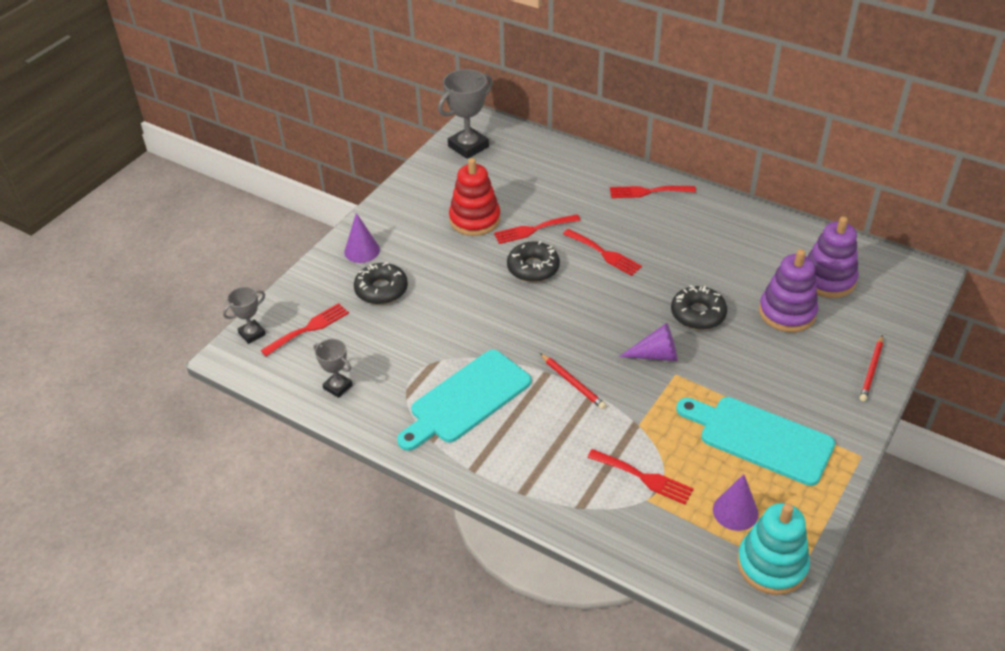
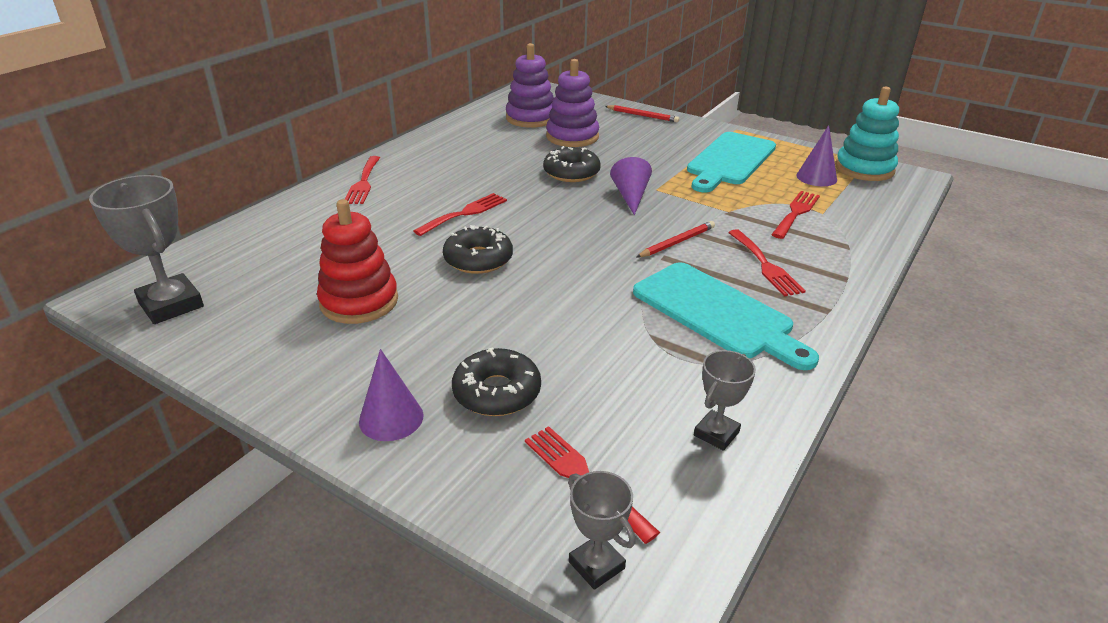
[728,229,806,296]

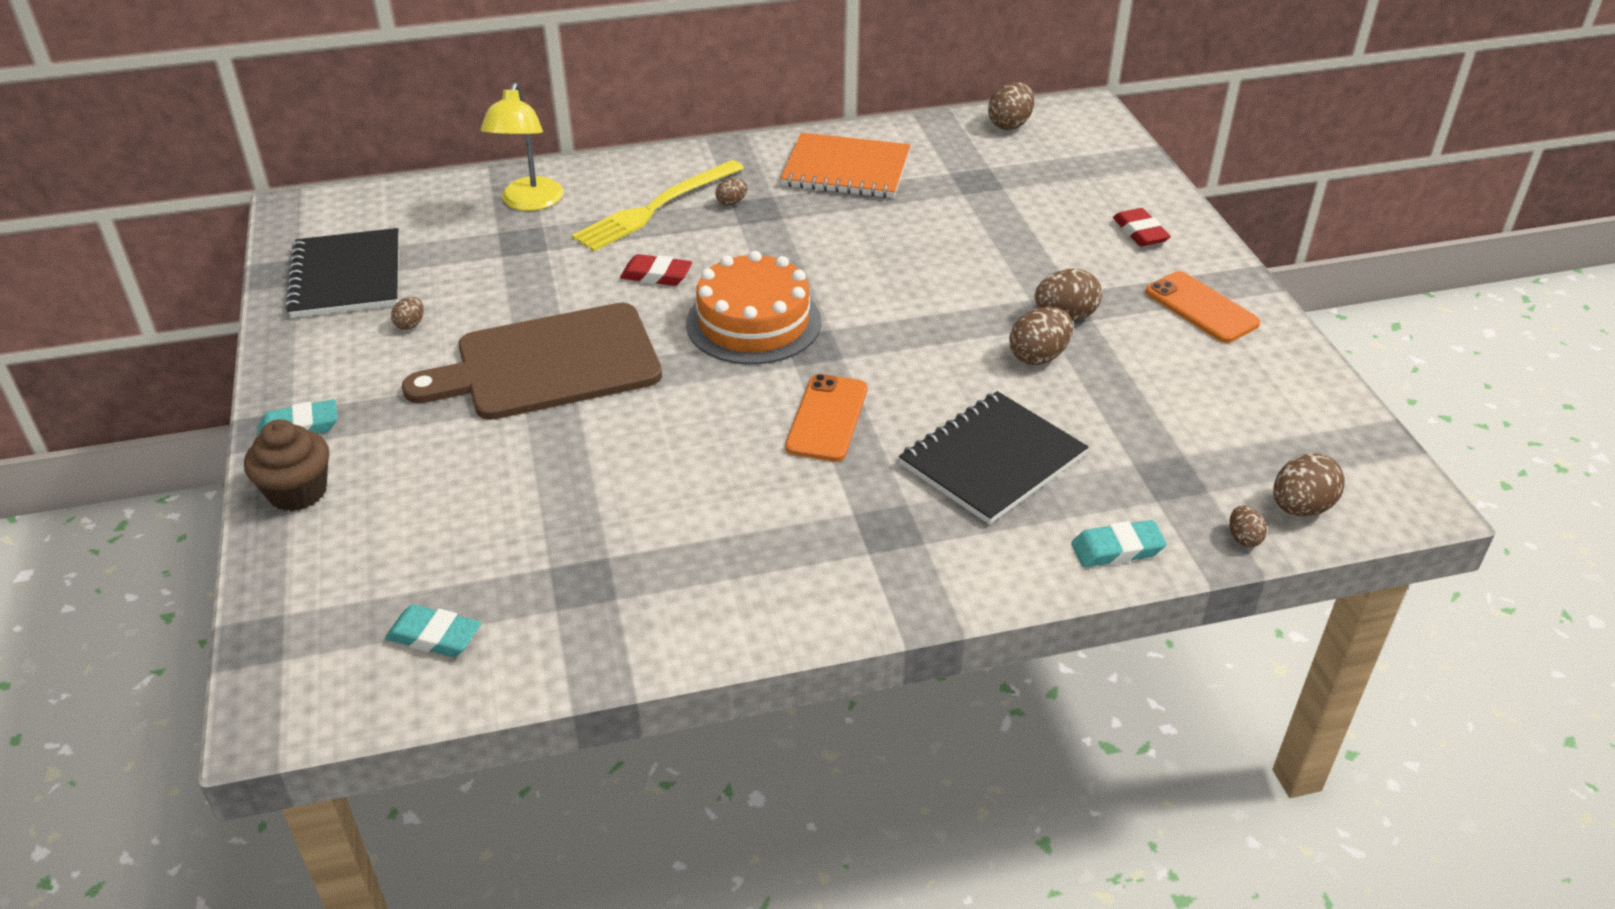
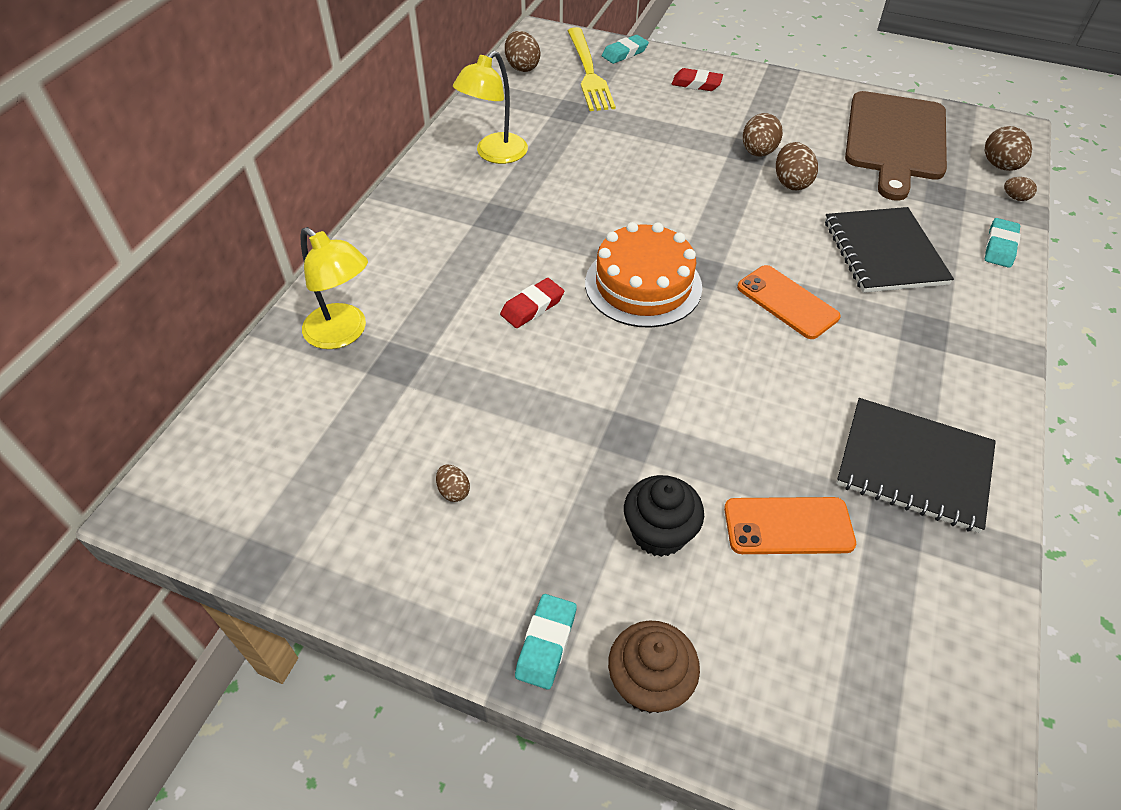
[715,178,747,206] (first image)
[624,475,704,557]
[836,398,996,533]
[602,35,649,64]
[845,91,947,201]
[567,27,616,111]
[724,497,856,554]
[453,51,528,164]

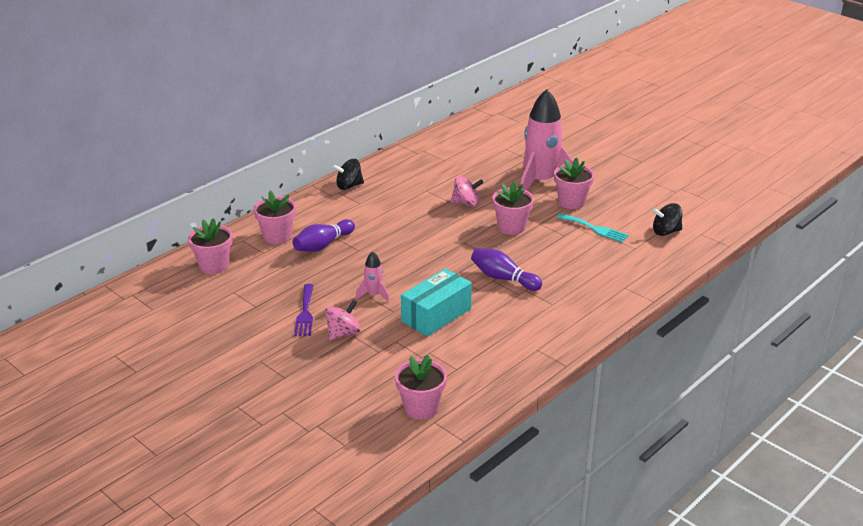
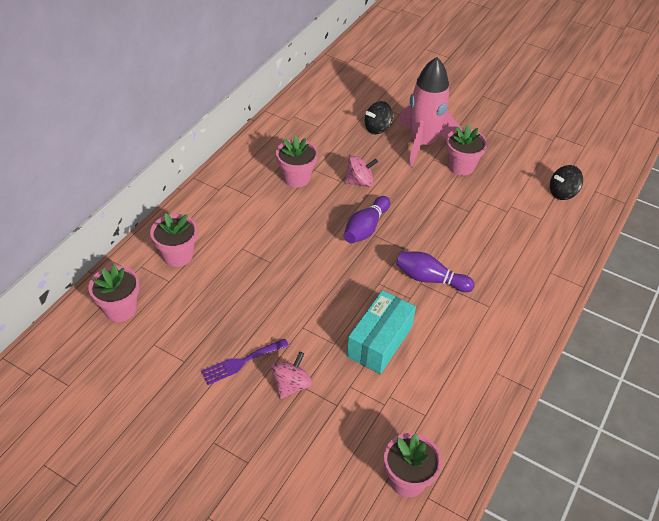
[356,251,389,302] (first image)
[556,213,629,242] (first image)
[344,196,390,243]
[364,101,393,134]
[276,135,318,188]
[201,339,289,385]

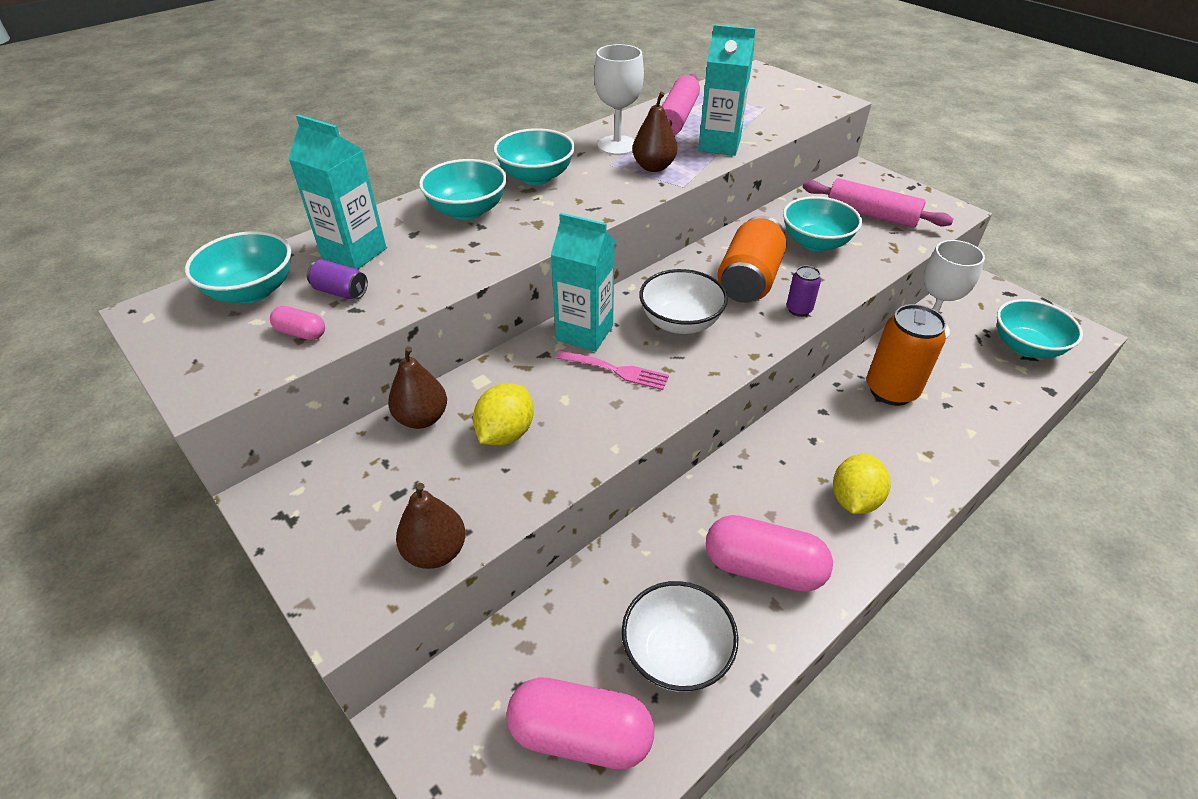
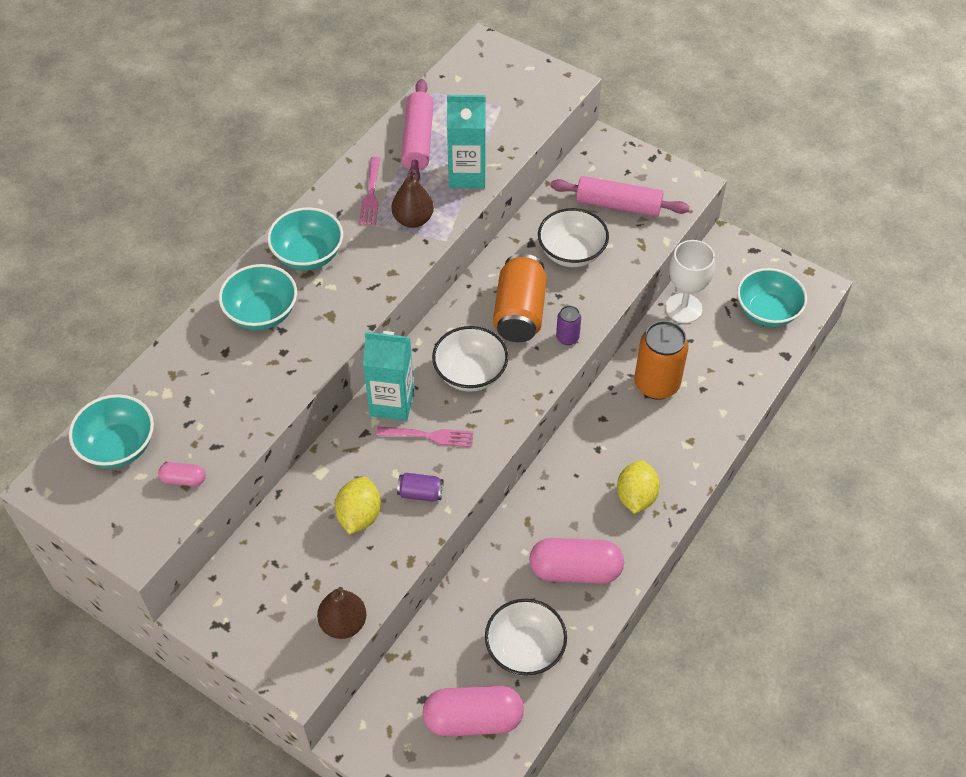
[288,115,386,269] (first image)
[388,346,447,429] (first image)
[397,473,444,502]
[359,157,381,226]
[538,208,609,267]

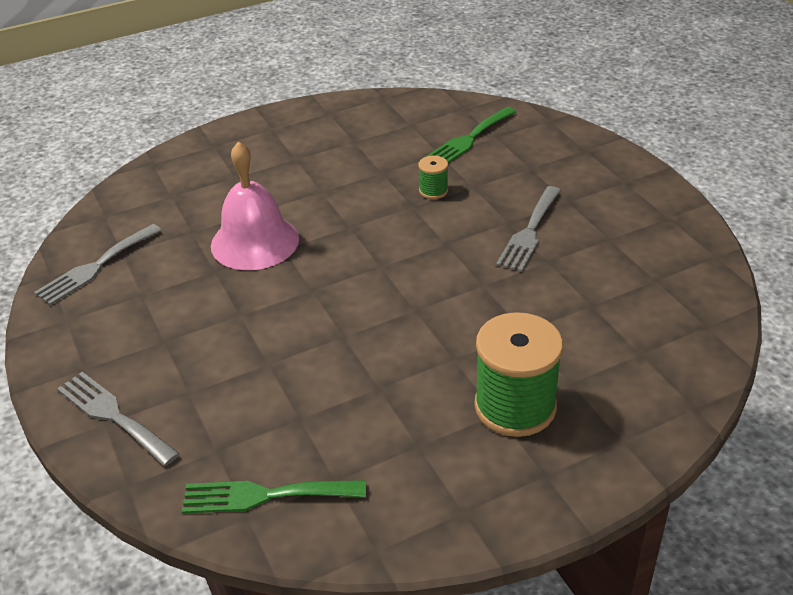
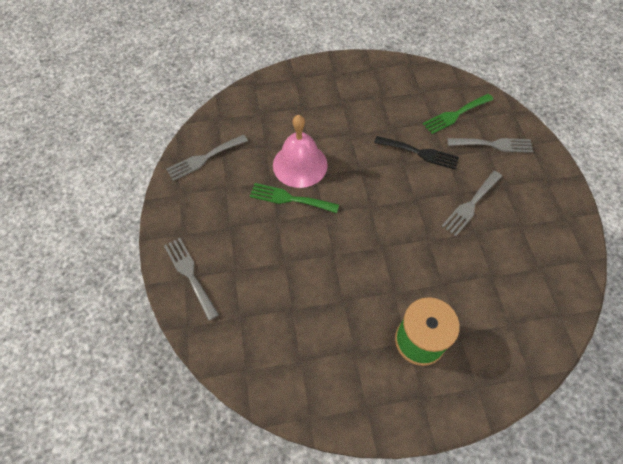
[447,138,533,153]
[250,183,339,213]
[374,136,459,170]

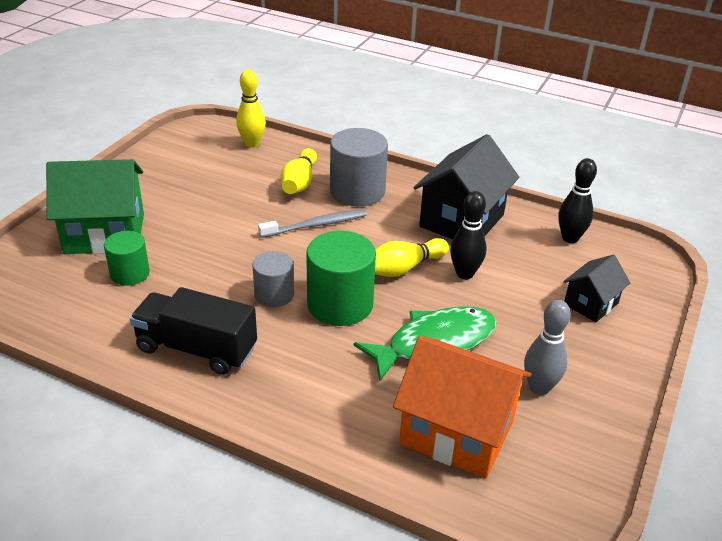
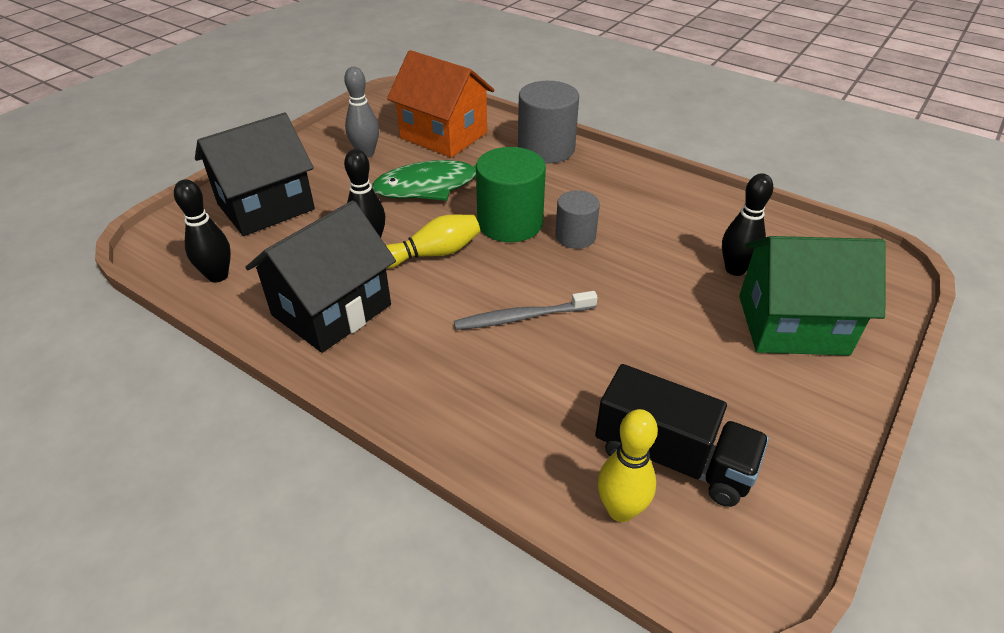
[281,148,317,194] (first image)
[595,364,769,507]
[518,81,579,163]
[722,173,773,276]
[195,112,315,236]

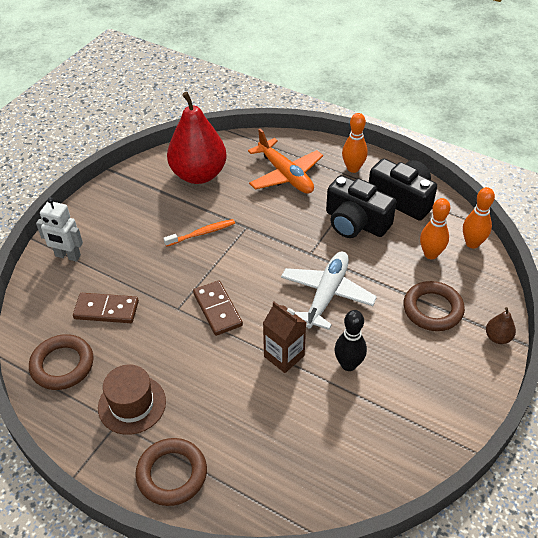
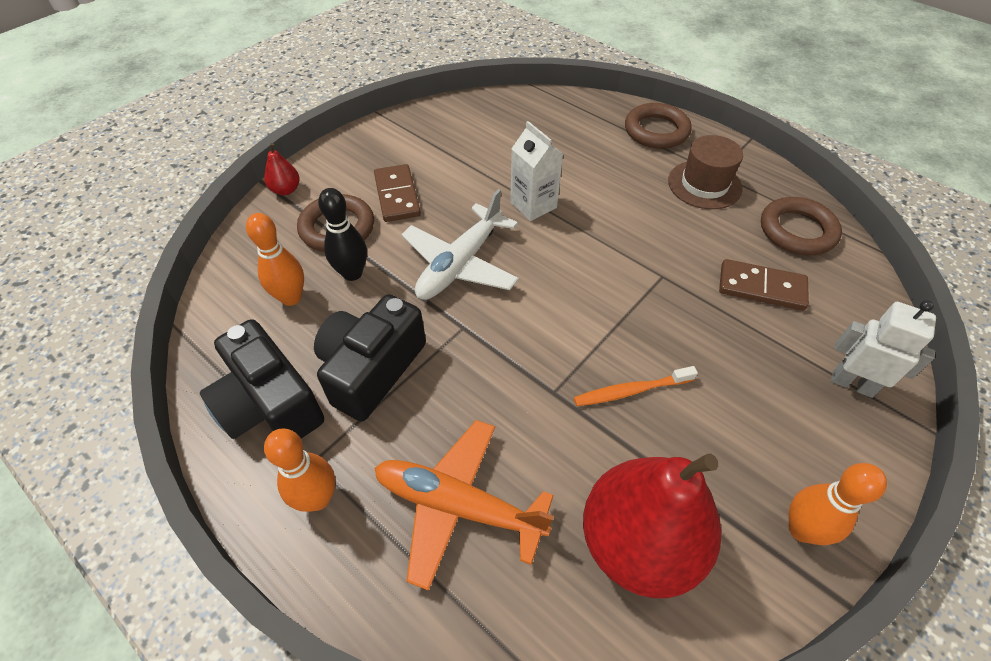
[374,164,421,222]
[318,188,367,281]
[788,463,887,545]
[510,121,563,221]
[264,143,300,195]
[375,420,554,591]
[314,294,426,422]

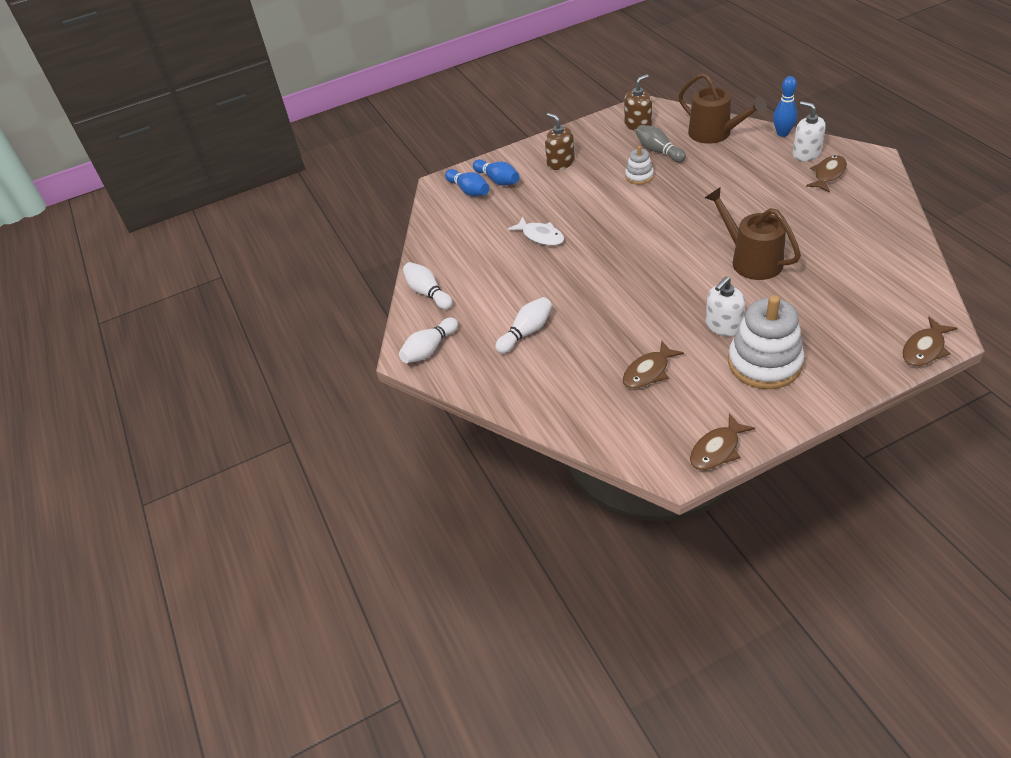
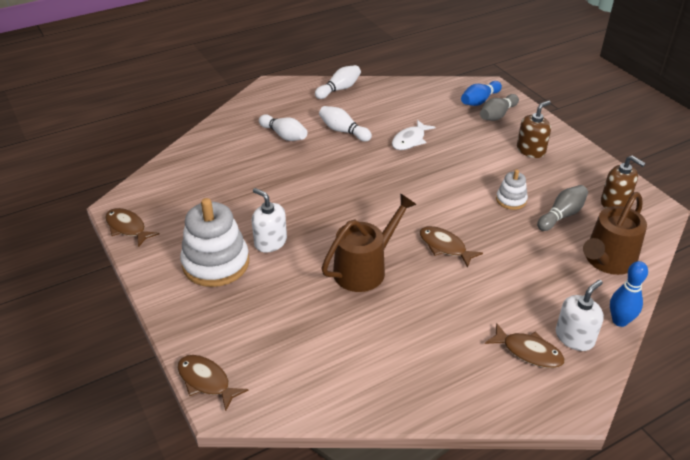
[319,106,372,142]
[420,226,483,268]
[480,94,519,121]

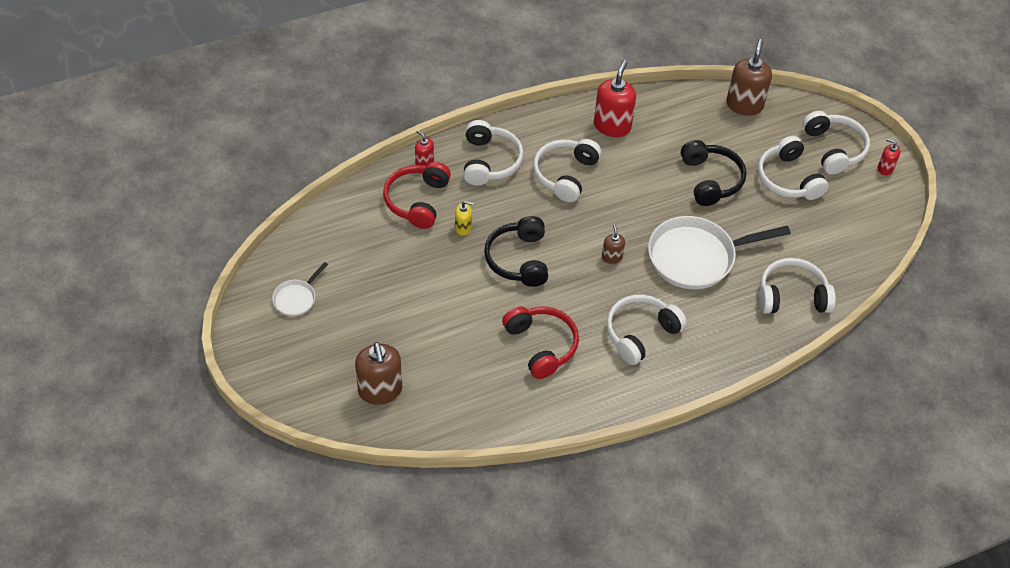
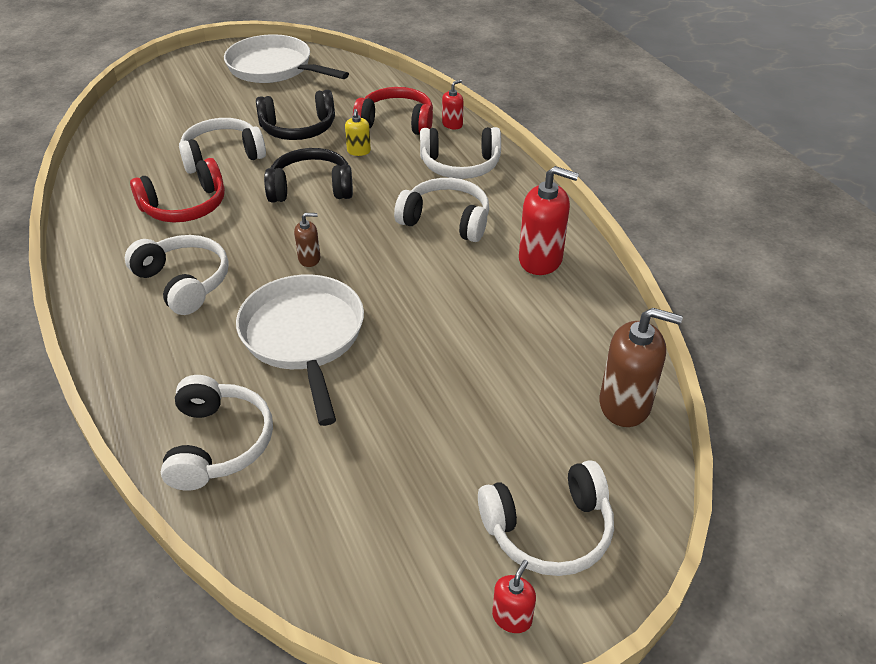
[355,342,402,405] (first image)
[256,90,335,140]
[179,118,266,174]
[224,34,349,83]

